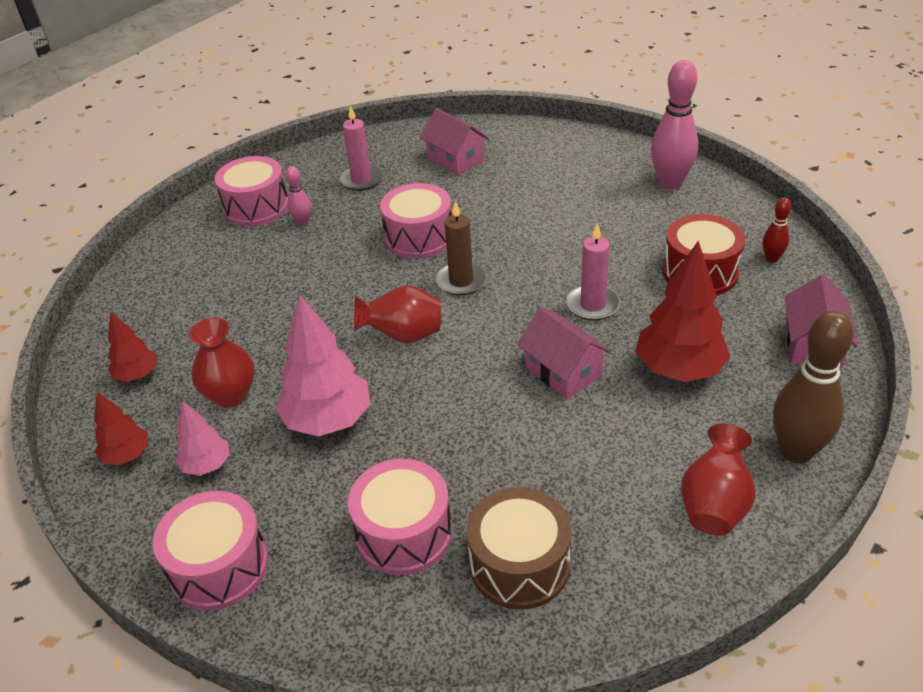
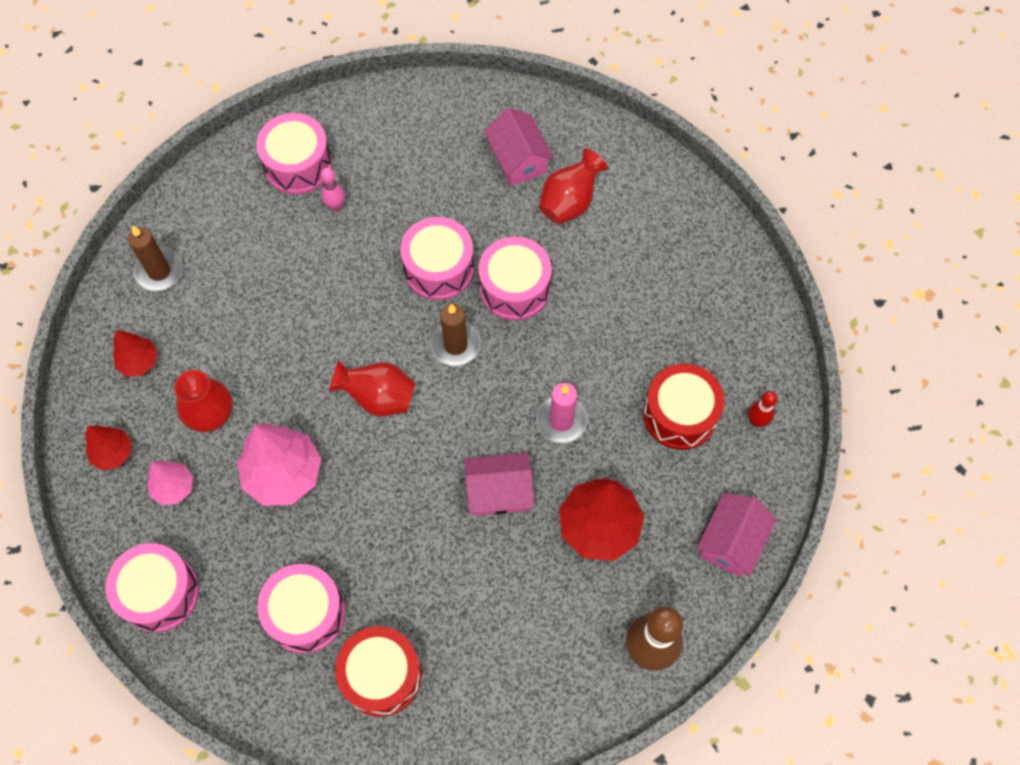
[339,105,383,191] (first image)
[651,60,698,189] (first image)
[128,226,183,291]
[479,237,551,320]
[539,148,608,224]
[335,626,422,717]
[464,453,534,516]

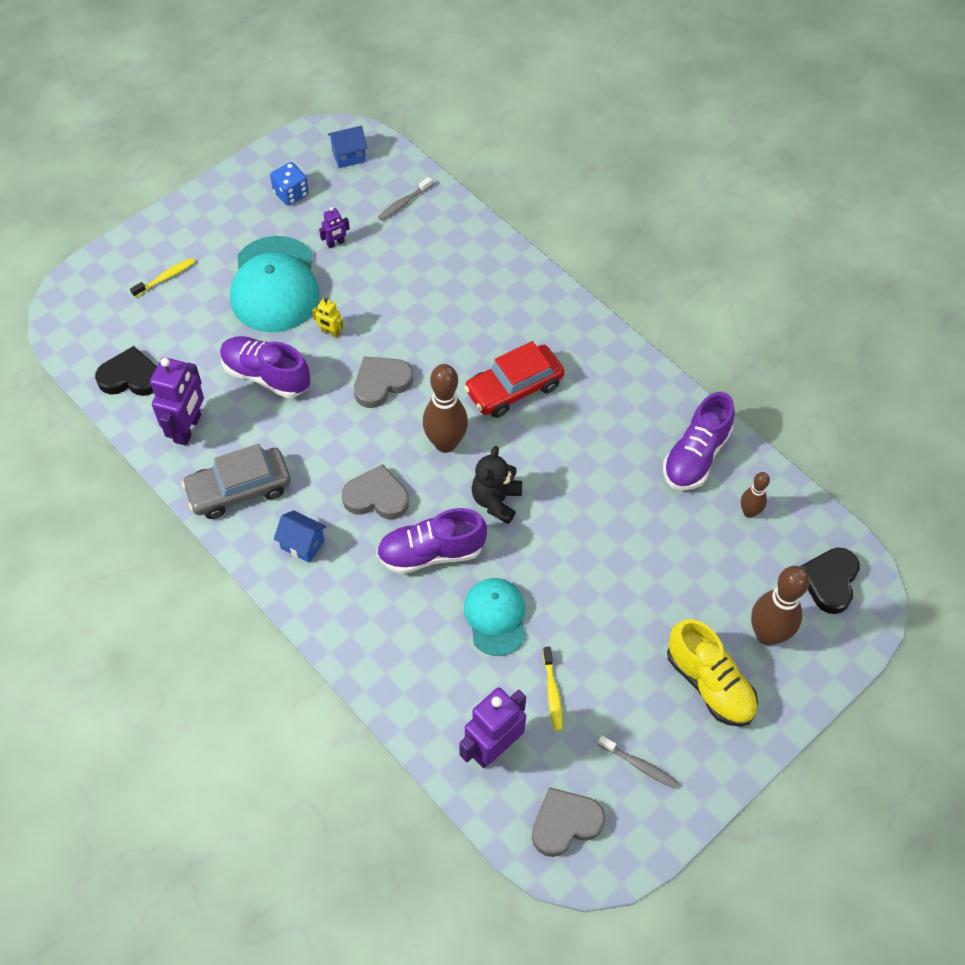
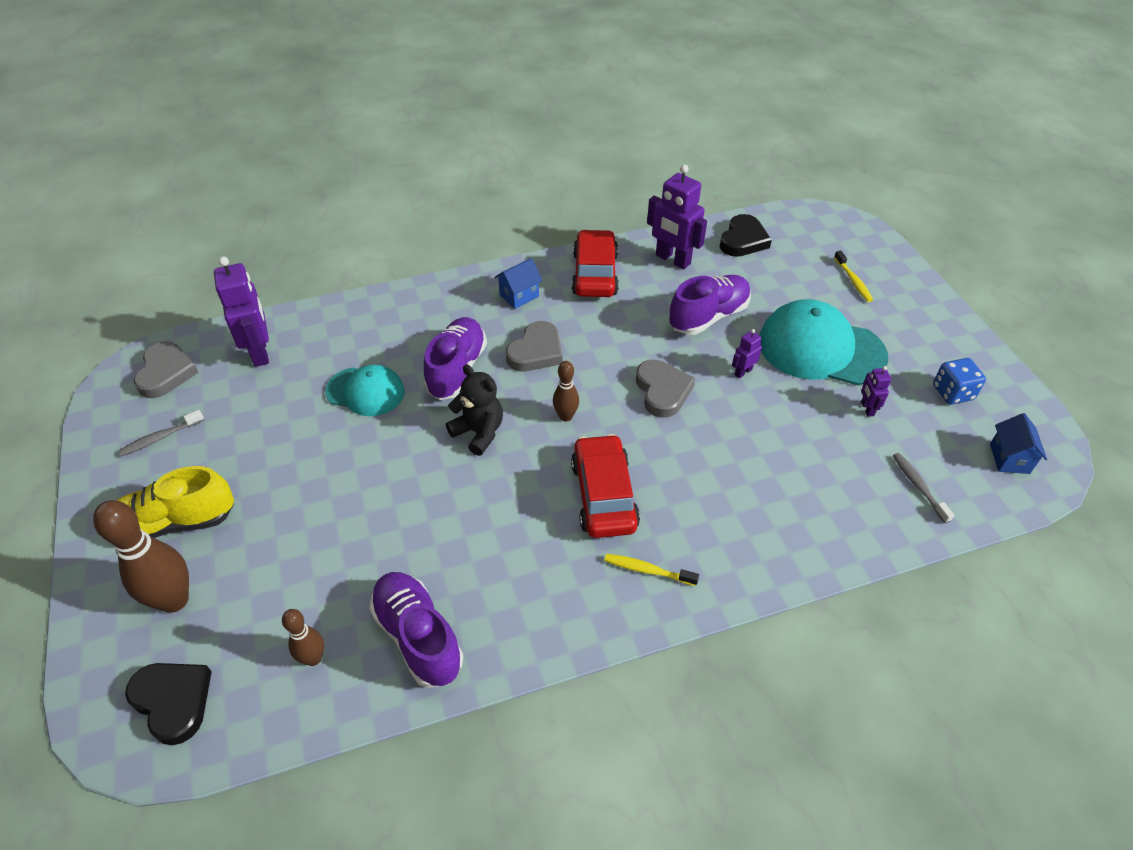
[604,554,699,586]
[572,230,619,297]
[732,329,762,378]
[553,361,579,421]

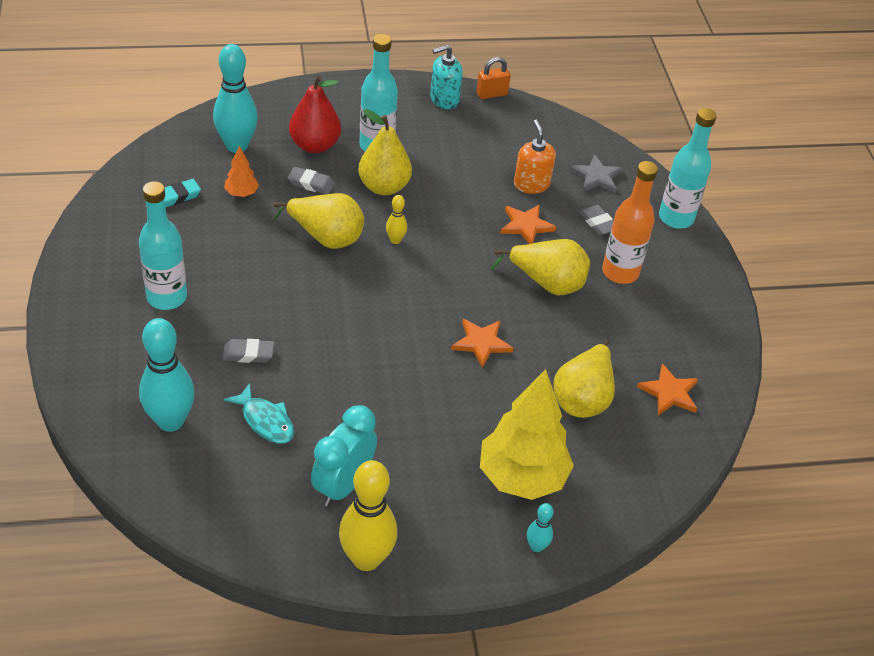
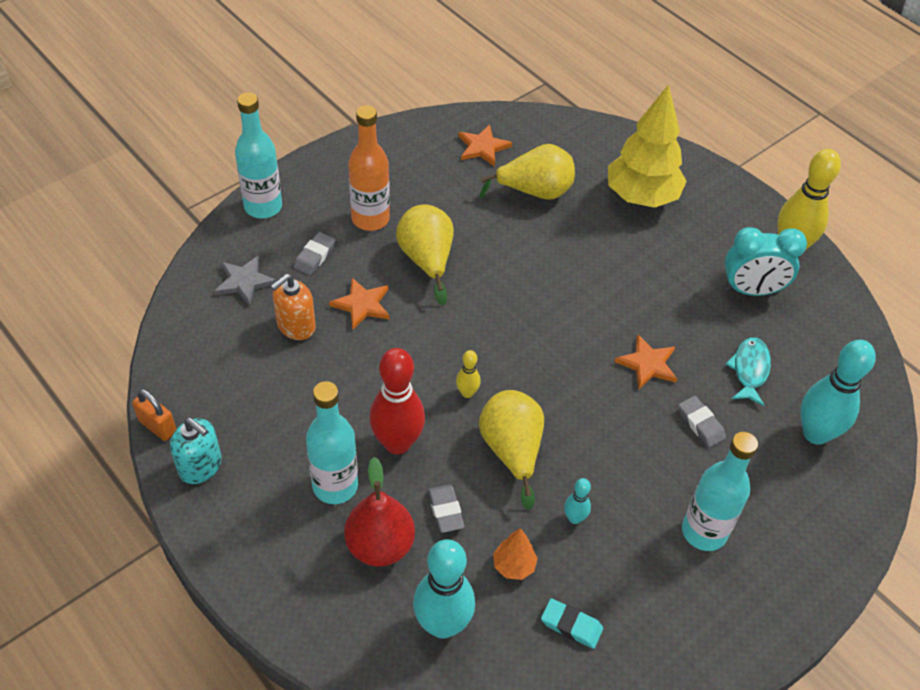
[614,335,677,390]
[564,478,591,524]
[369,348,425,454]

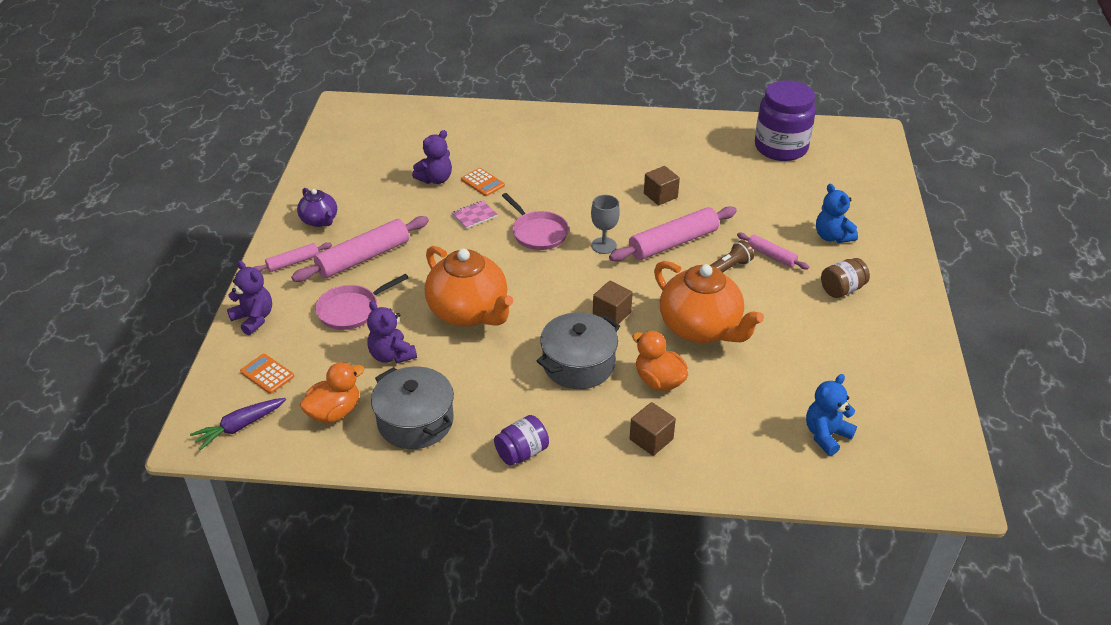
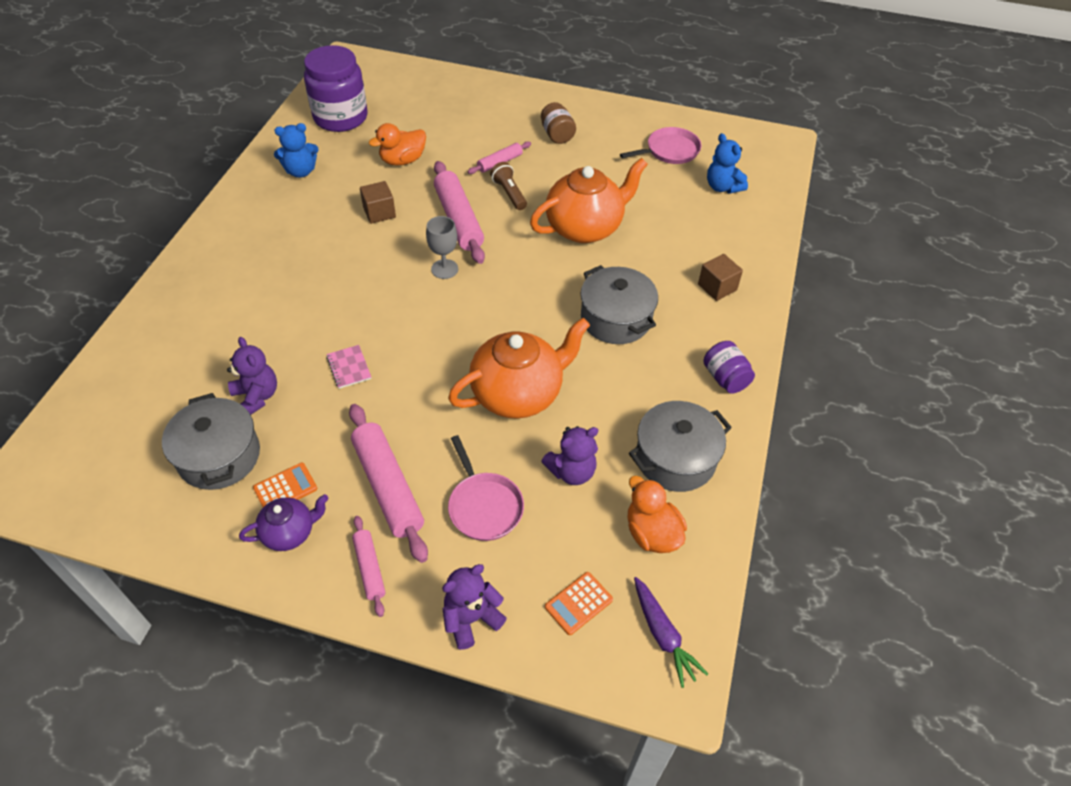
[593,281,633,326] (first image)
[162,393,260,490]
[253,462,317,507]
[620,127,701,164]
[369,123,426,166]
[274,123,319,178]

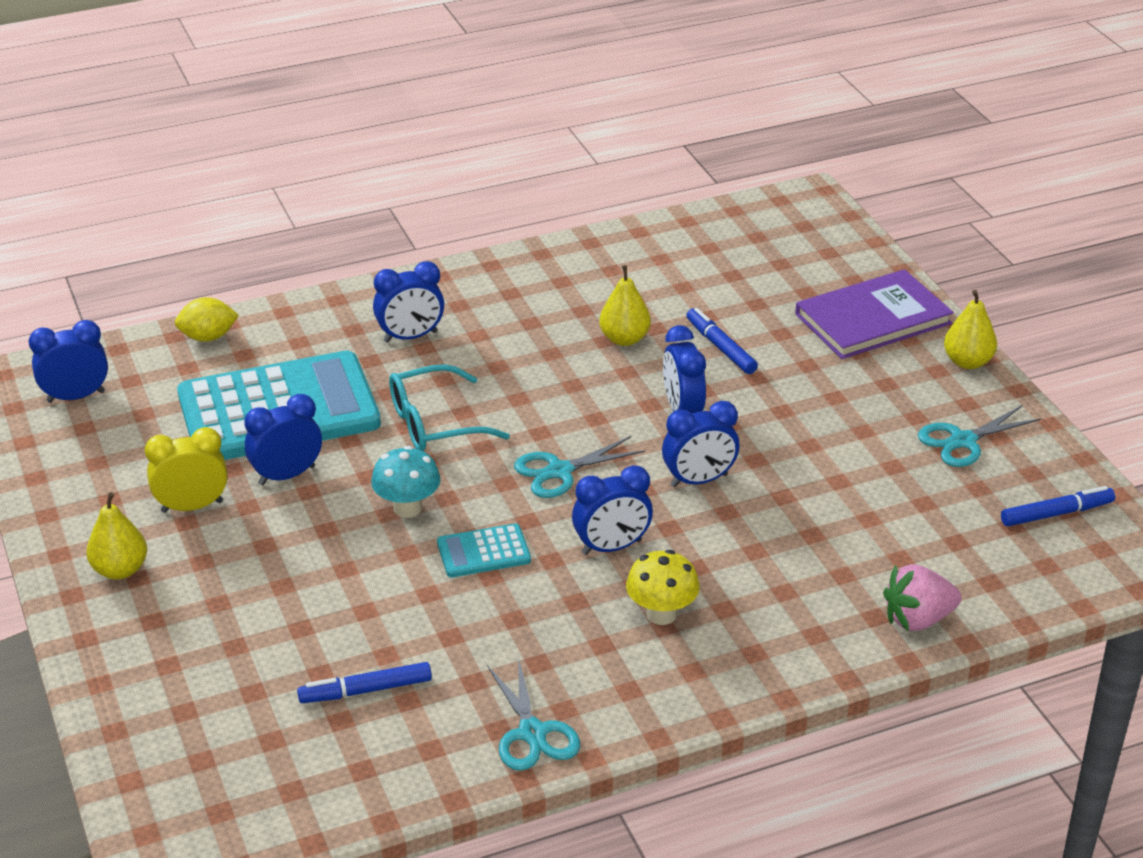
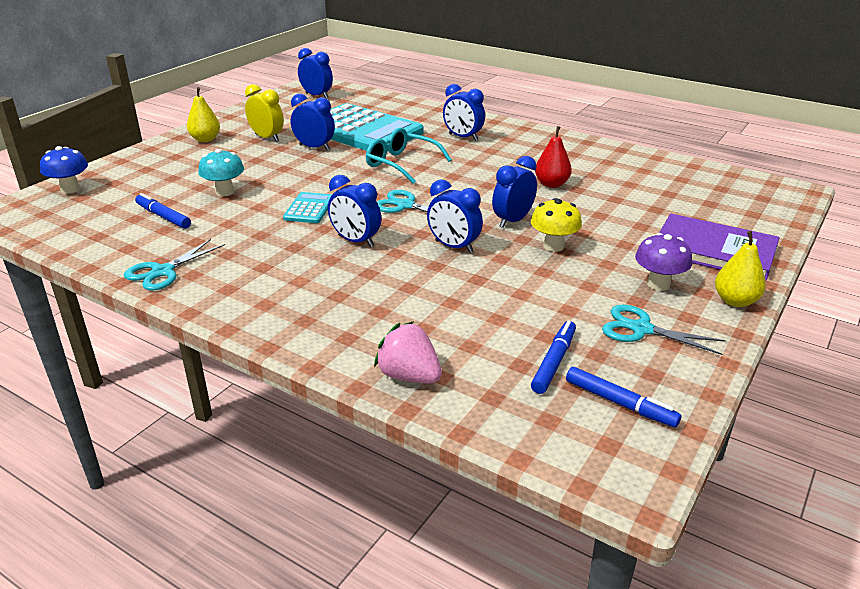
[175,297,239,342] (first image)
[40,146,88,194]
[635,233,692,291]
[198,149,244,196]
[531,198,582,252]
[531,320,576,394]
[535,126,572,188]
[283,192,332,223]

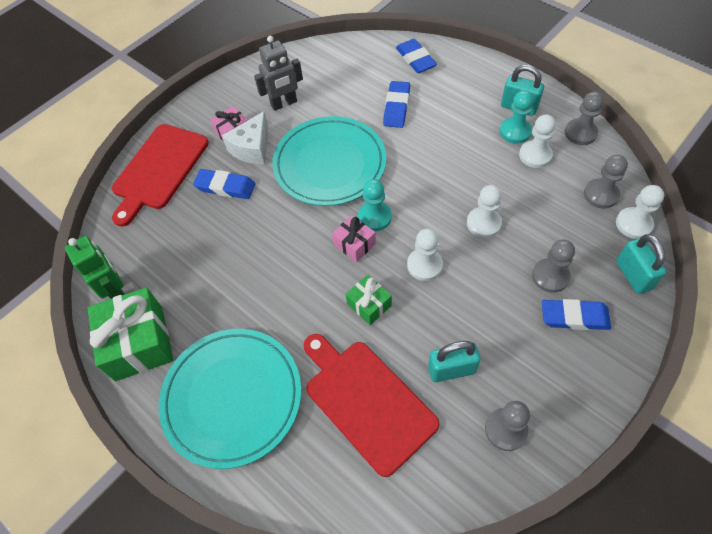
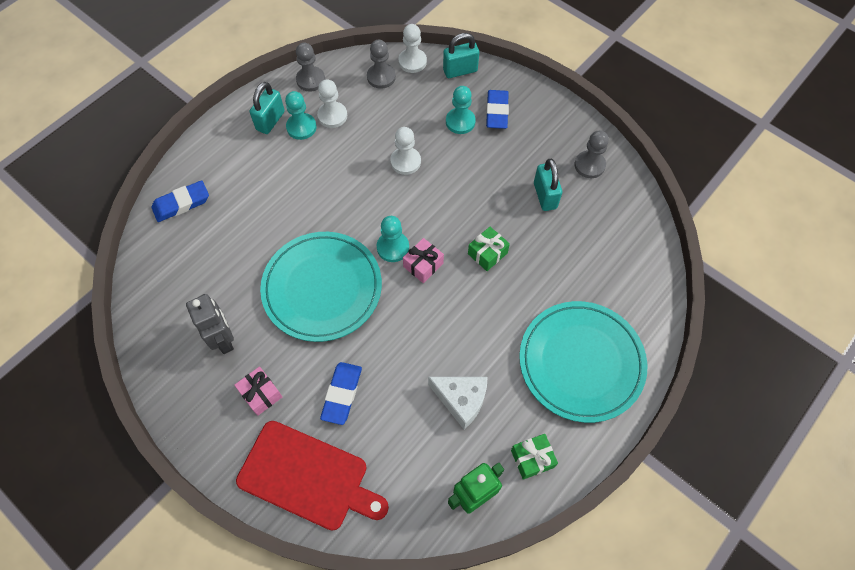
[304,334,440,477] (first image)
[383,81,410,128] (first image)
[407,229,443,281] (first image)
[428,377,488,429]
[446,86,476,134]
[511,434,558,480]

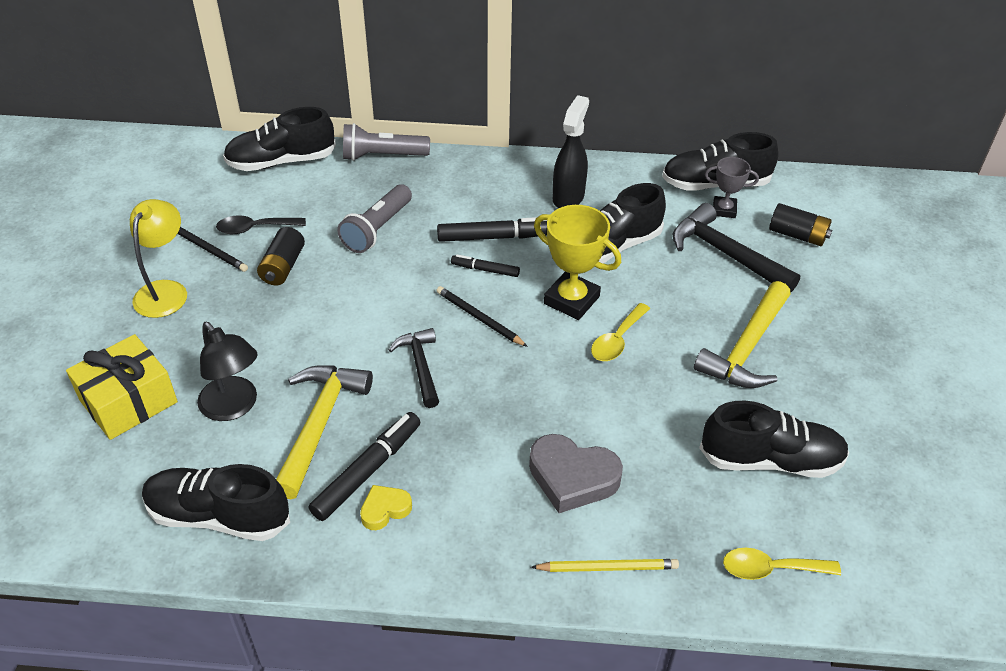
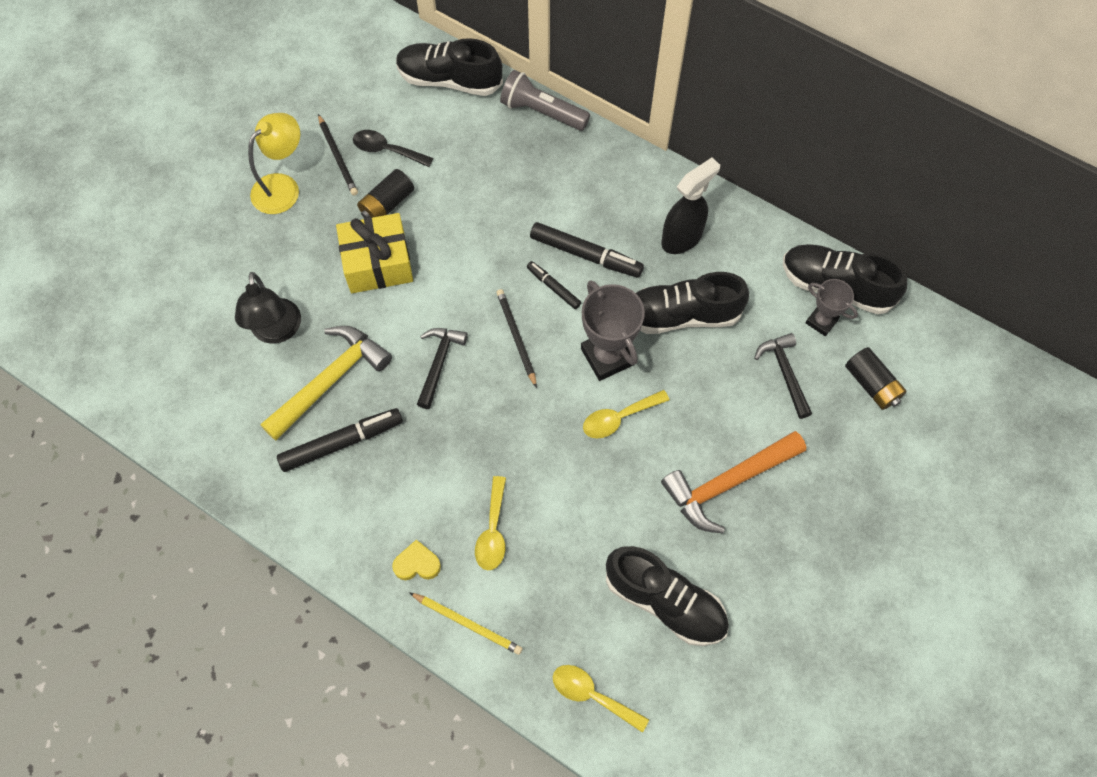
[142,464,290,541] (first image)
[337,184,412,253] (first image)
[336,213,413,293]
[392,540,441,580]
[475,476,506,570]
[581,280,645,381]
[661,431,806,533]
[754,333,812,419]

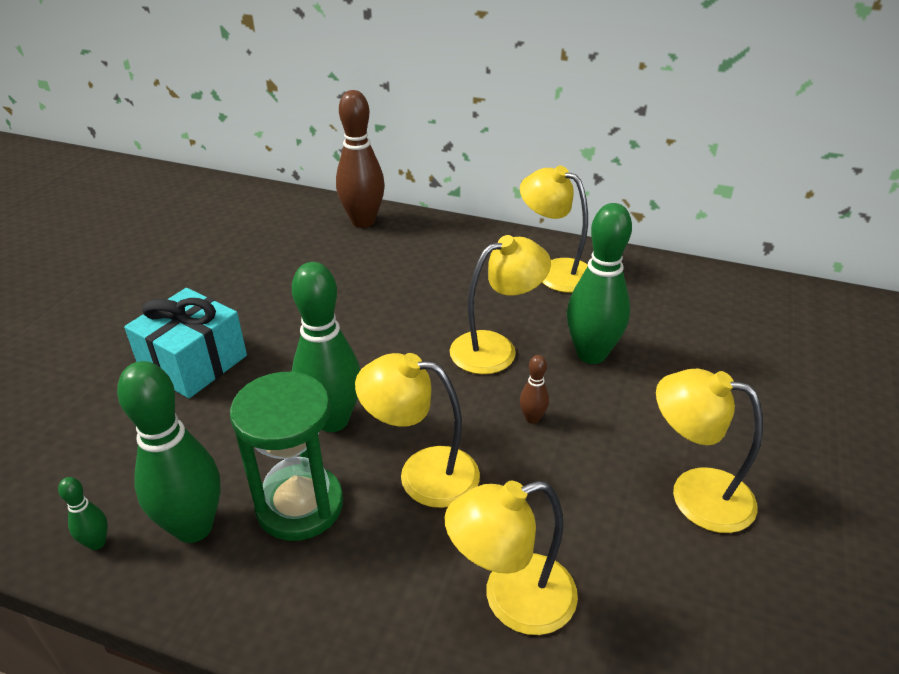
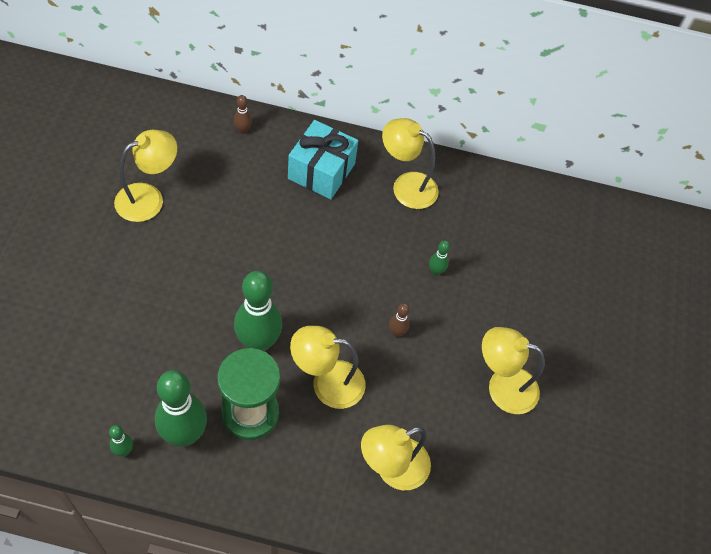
[288,120,358,199]
[114,130,177,222]
[234,95,252,134]
[429,240,450,276]

